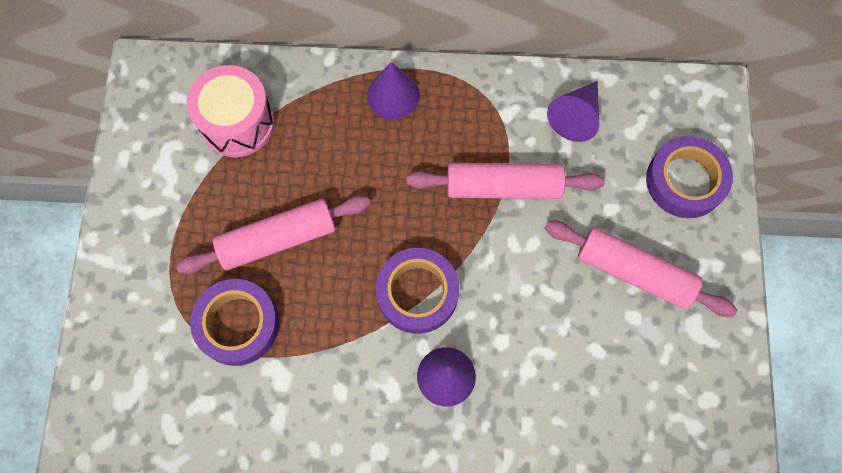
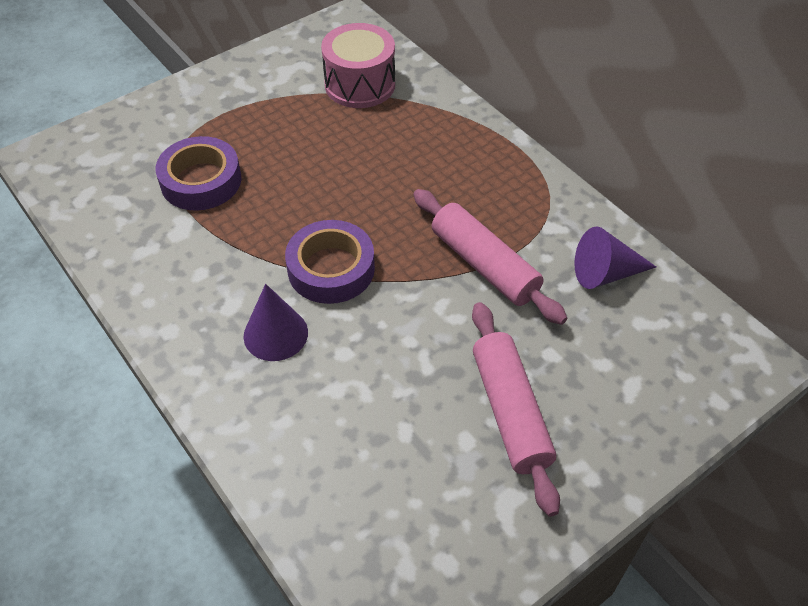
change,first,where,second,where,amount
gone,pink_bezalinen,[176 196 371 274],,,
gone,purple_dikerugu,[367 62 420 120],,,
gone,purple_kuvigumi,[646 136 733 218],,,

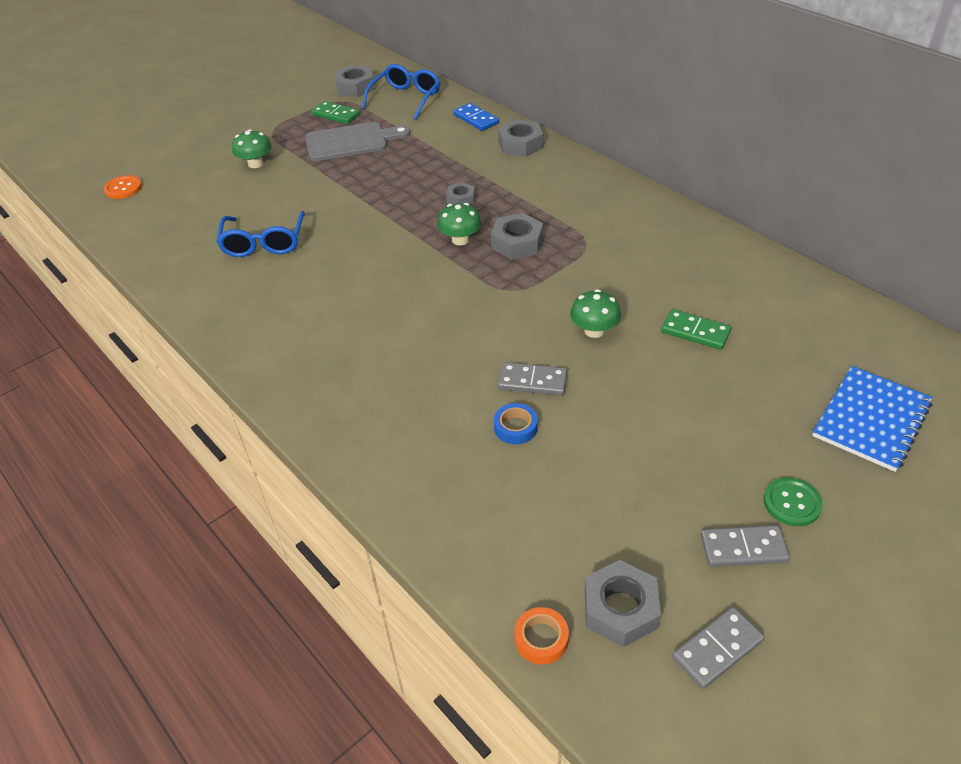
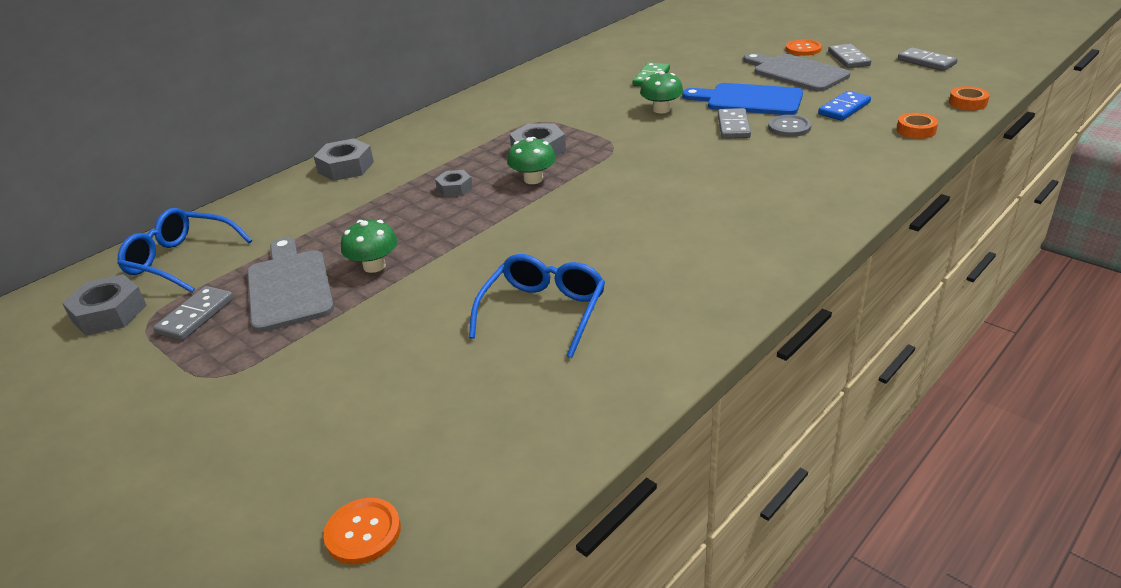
change,first,where,second,where,amount
repainted,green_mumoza,[312 101 360 124],grey_mumoza,[153 286 234 341],
shifted,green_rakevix,[232 129 271 168],,[341 220 398 273],
rotated,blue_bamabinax,[216 211 305 257],,[469 254 605 358],60 degrees counterclockwise
new,,,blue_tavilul,[682 83 803 115],
new,,,grey_tavilul,[743 53 850 91],
swapped,blue_kuvigumi,[494 403 538 444],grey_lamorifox,[768 115 812 137],
repainted,green_lamorifox,[763 477 823 526],orange_lamorifox,[786 39 822 56],
shifted,blue_mumoza,[453 103 499 131],,[818 91 871 121],
new,,,orange_kuvigumi,[897 113 938 139],
gone,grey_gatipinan,[585 560 661 647],,,
gone,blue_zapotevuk,[812 366 933 472],,,

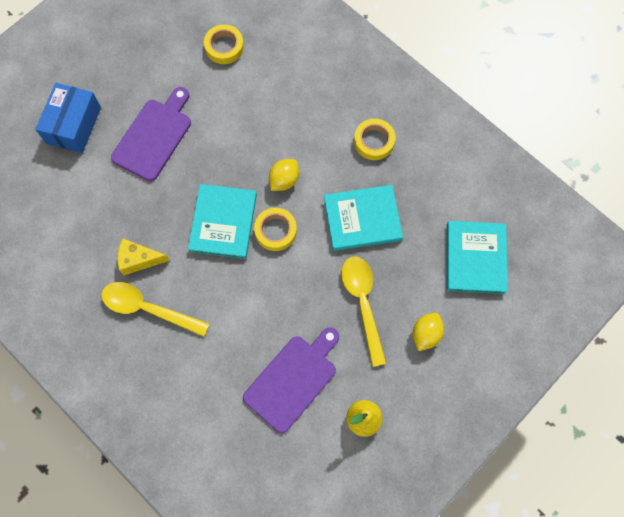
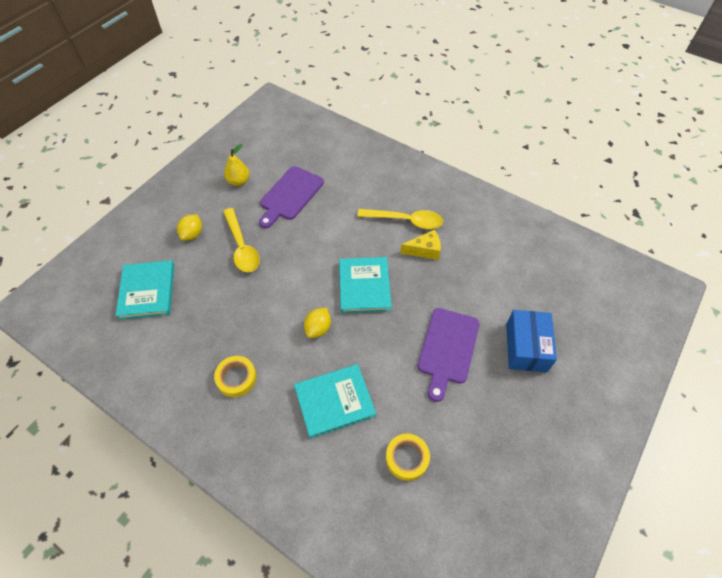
change,first,where,second,where,amount
shifted,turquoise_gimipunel,[324 185 403 251],,[294 364 376 439],
gone,yellow_kuvigumi,[254 208 297 251],,,

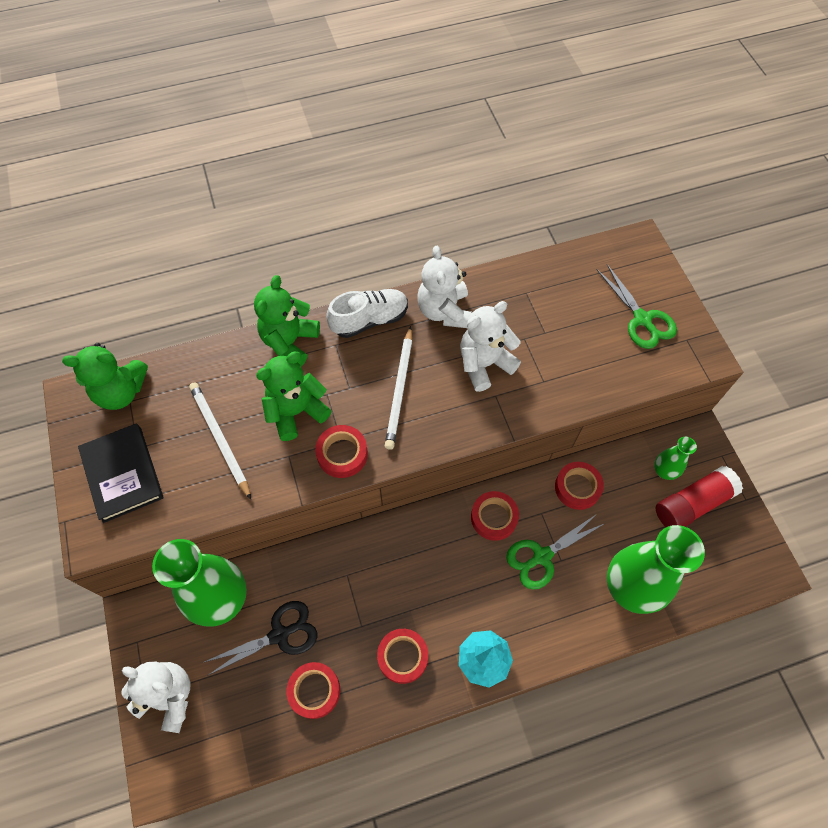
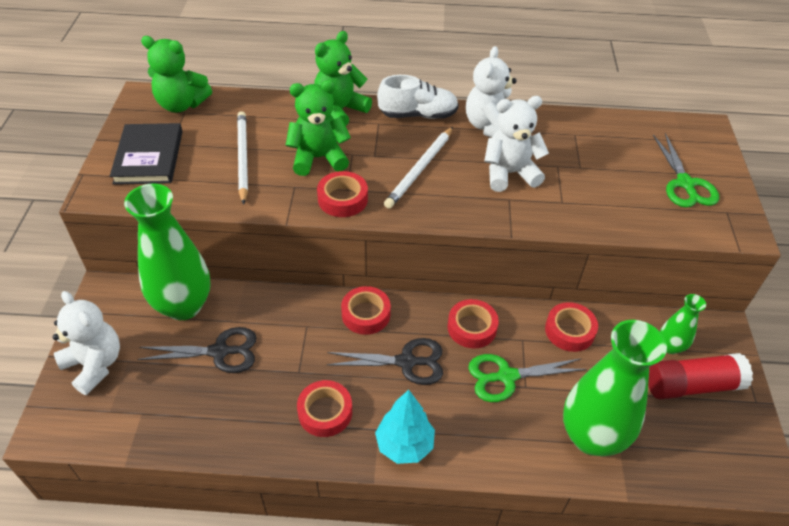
change,first,where,second,where,amount
new,,,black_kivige,[326 338 443 385],
shifted,red_kuvigumi,[287 662 340 719],,[341 286 391 335],

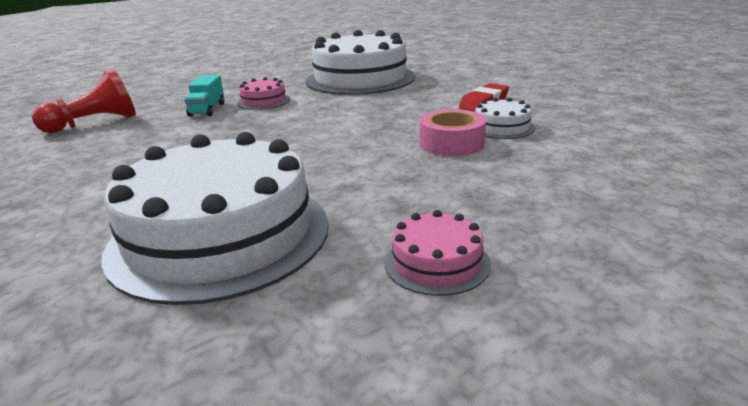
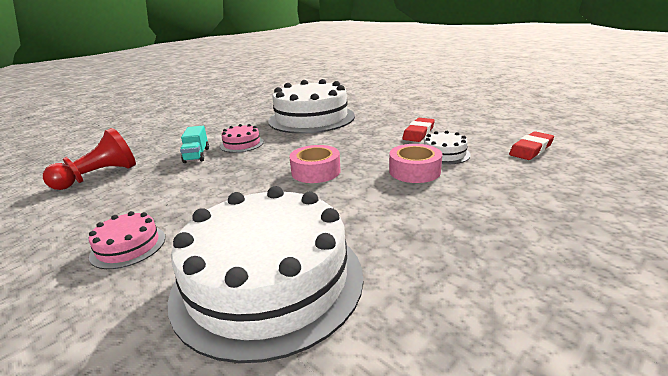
change,first,where,second,where,amount
shifted,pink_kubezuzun,[385 210 491 296],,[89 211 165 269],
new,,,pink_kuvigumi,[289 145 340 183],
new,,,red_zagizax,[509 131 554 160],

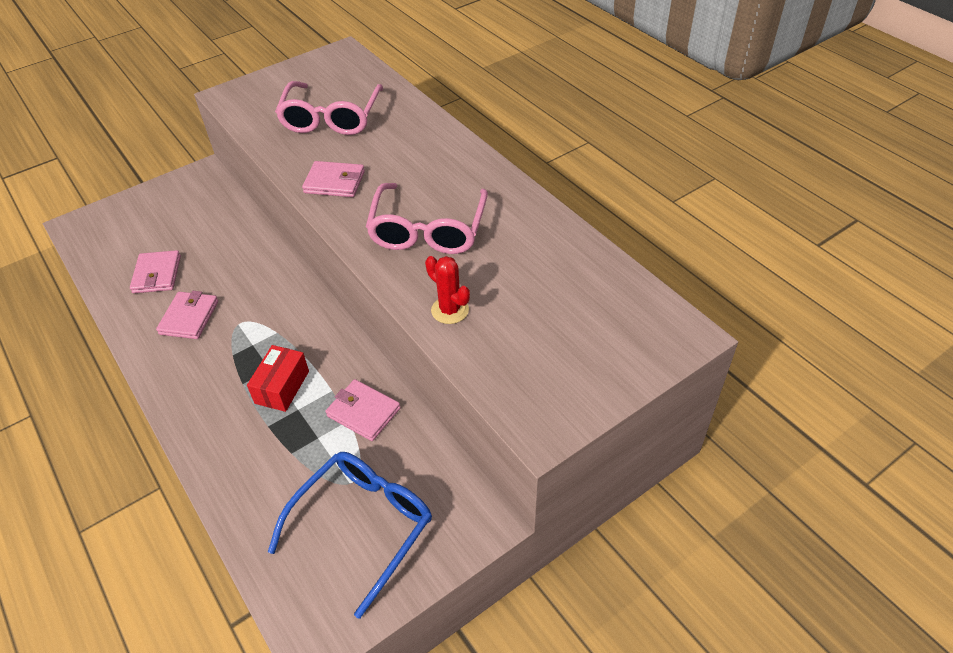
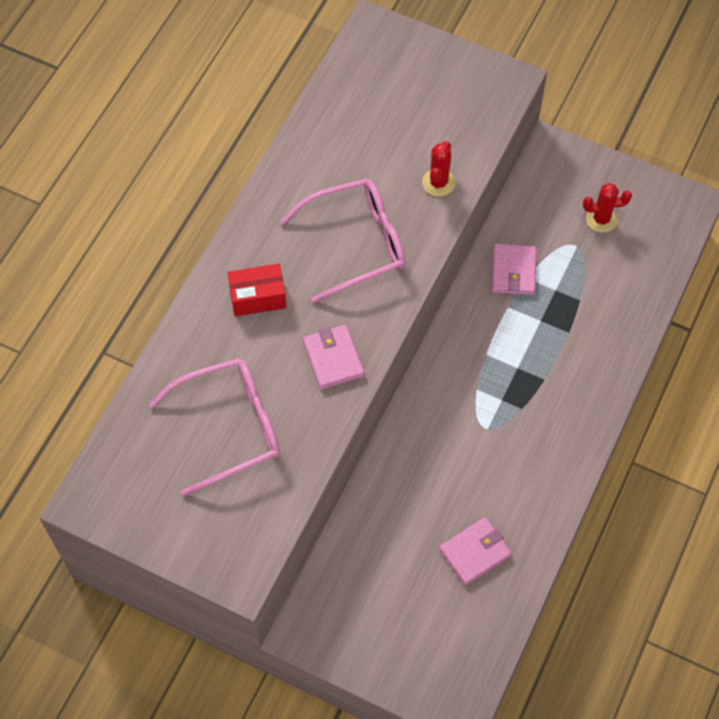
change,first,where,second,where,amount
shifted,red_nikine,[247 345 309 412],,[227 264 286 316],
swapped,blue_bamabinax,[268 452 432 619],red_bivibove,[583 183 632 233],
gone,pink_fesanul,[156 291 218 339],,,

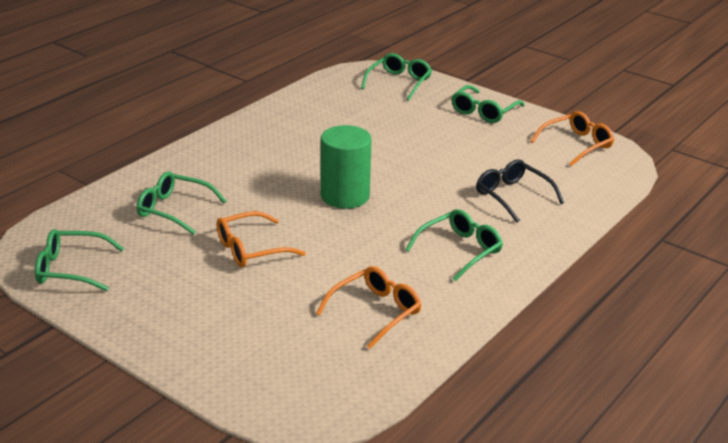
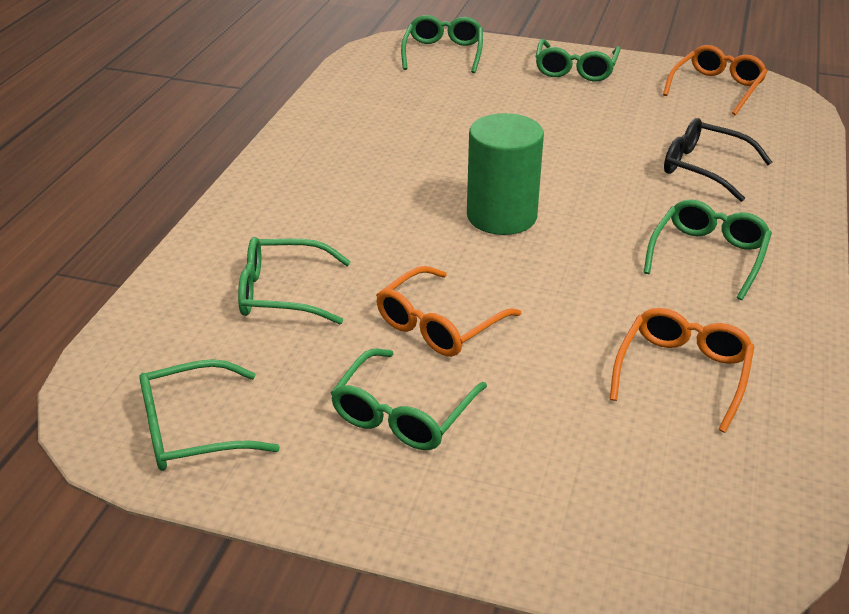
change,first,where,second,where,amount
new,,,green_bamabinax,[331 349 487 450],

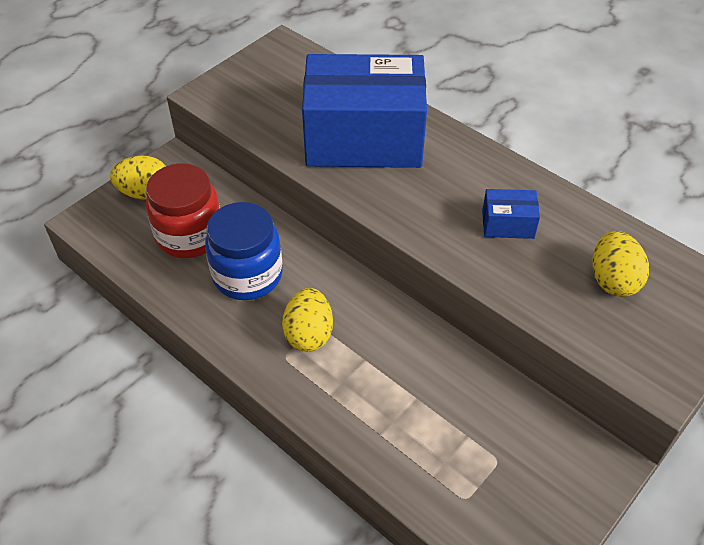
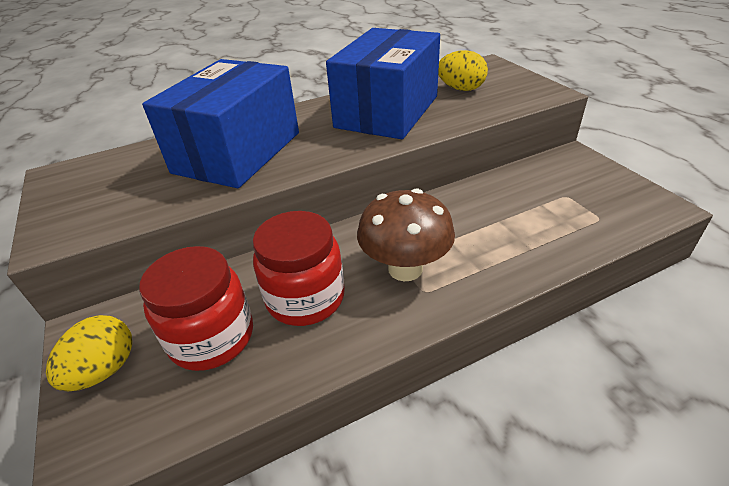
change,first,where,second,where,amount
repainted,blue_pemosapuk,[205 202 283 300],red_pemosapuk,[253 211 345 326],
scaled,blue_nikine,[482 189 540 239],,[326 28 440 139],x2.50
swapped,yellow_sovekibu,[282 288 333 352],brown_rakevix,[357 189 455 281],

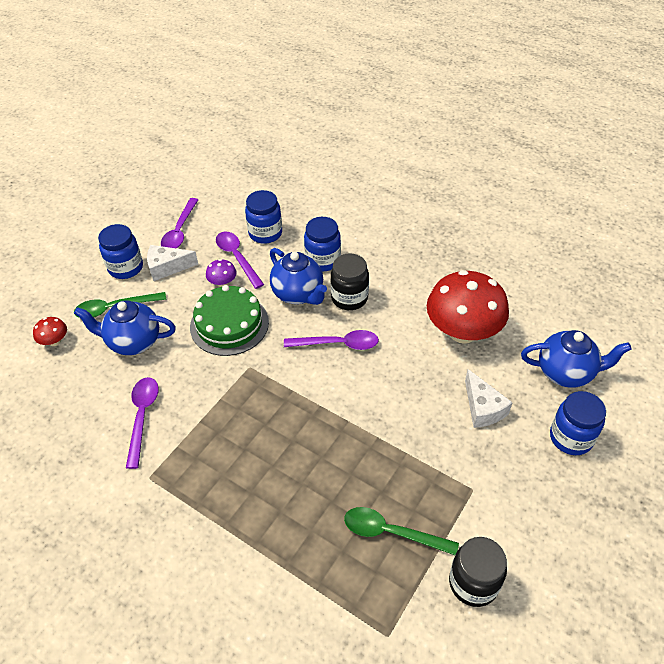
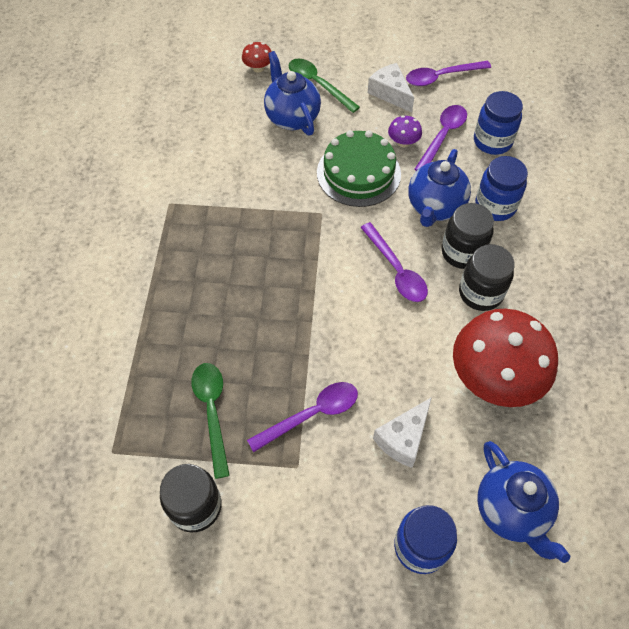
change,first,where,second,where,amount
shifted,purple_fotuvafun,[126 377 159 469],,[247 382 358 452],
new,,,black_pemosapuk,[459 244 515 311],
gone,blue_pemosapuk,[98 224 143 279],,,

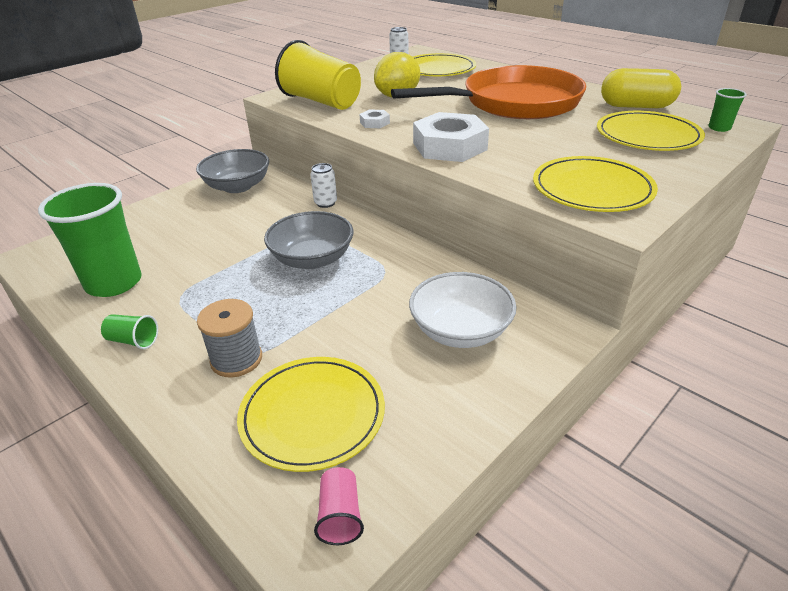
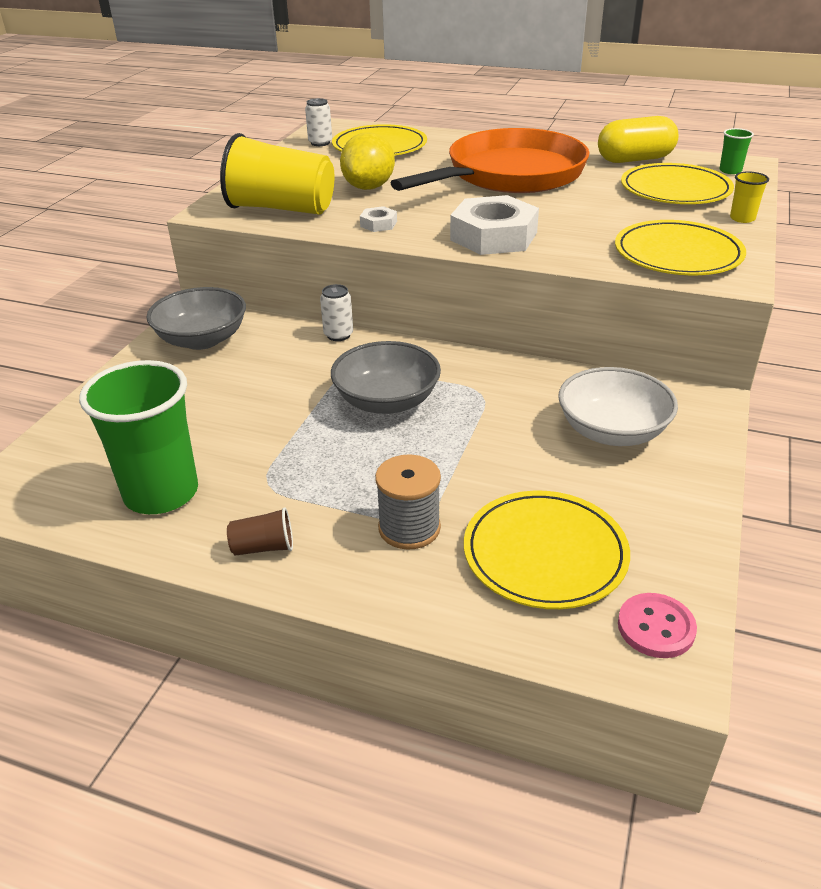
change,first,where,second,where,amount
repainted,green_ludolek,[101 314 158 349],brown_ludolek,[227 507 293 556],
swapped,pink_ludolek,[314 467 364 545],pink_lamorifox,[618 593 697 658],
new,,,yellow_ludolek,[730 171 769 223],

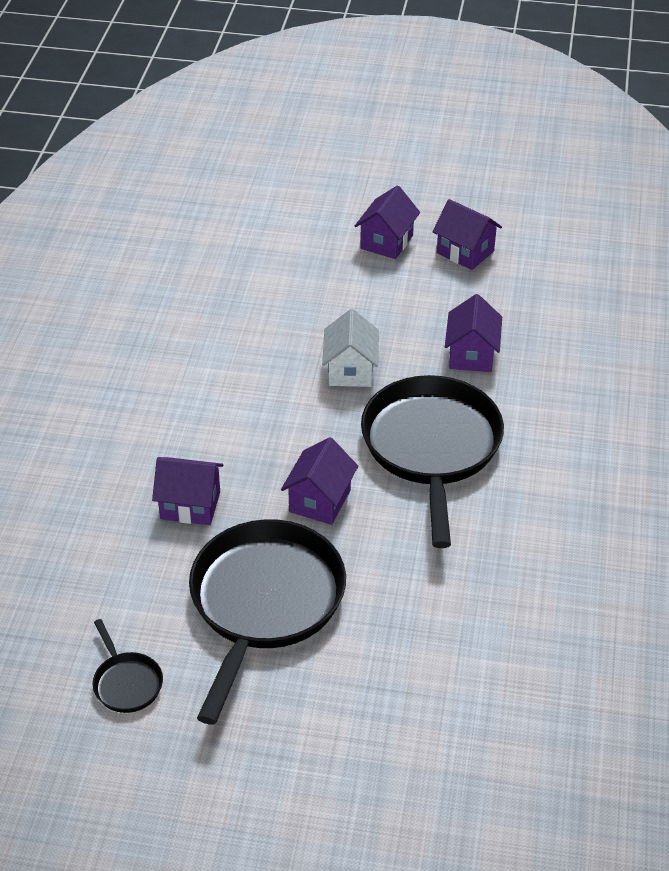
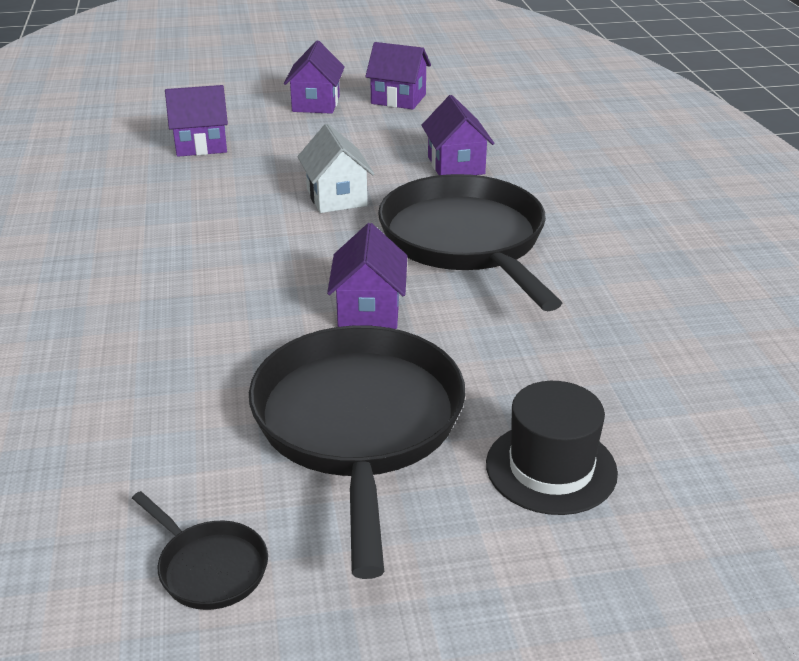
change,first,where,second,where,amount
shifted,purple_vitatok,[152 457 223 525],,[165 85 228 157],
new,,,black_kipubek,[486 381 618 515],

